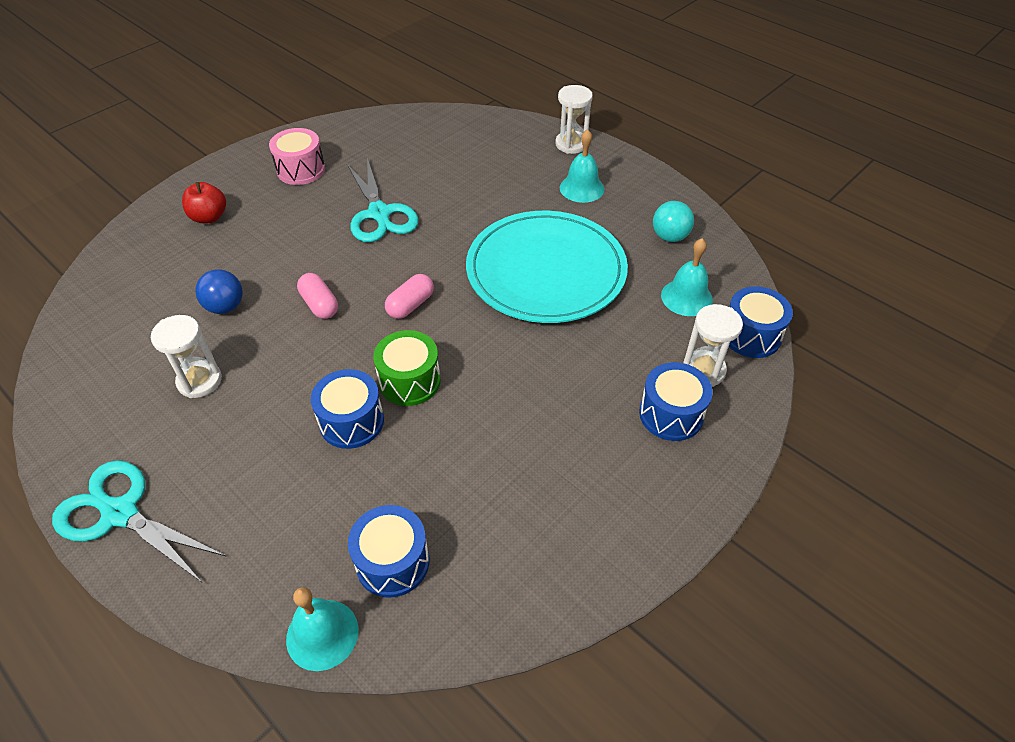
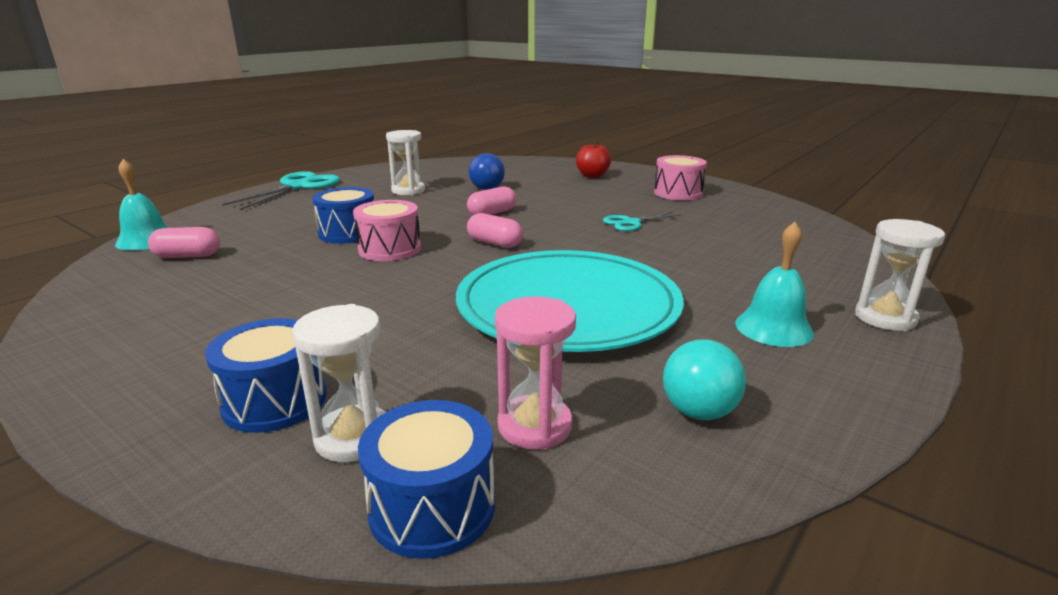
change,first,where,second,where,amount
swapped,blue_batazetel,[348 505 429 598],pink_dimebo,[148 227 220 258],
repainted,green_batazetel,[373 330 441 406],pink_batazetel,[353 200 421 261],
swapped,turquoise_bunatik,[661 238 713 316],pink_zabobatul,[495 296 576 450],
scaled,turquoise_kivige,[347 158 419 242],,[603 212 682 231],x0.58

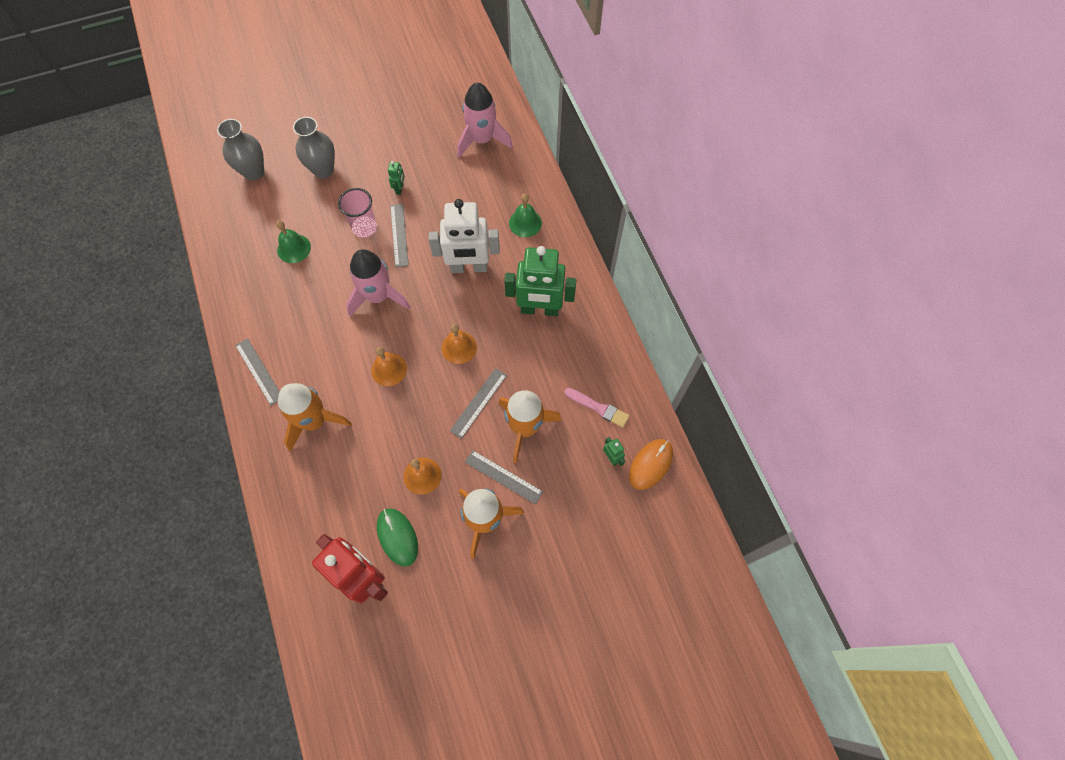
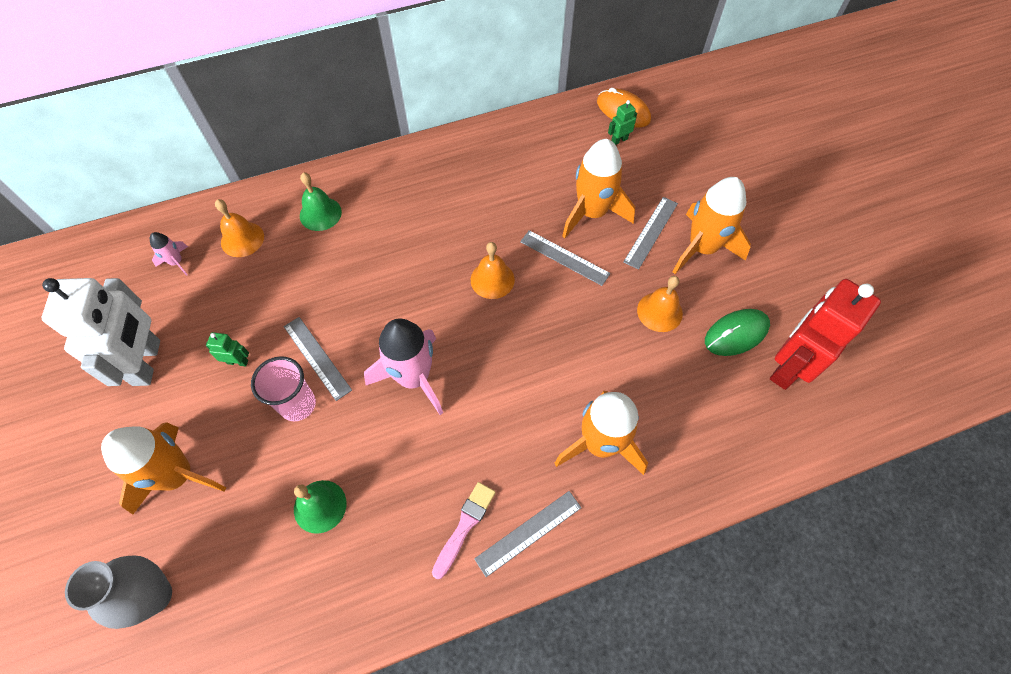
change,first,where,second,where,amount
shifted,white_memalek,[429 199 500 273],,[42 278 160 386],
swapped,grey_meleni,[293 117 335 179],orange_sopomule,[101 422 226 515],
scaled,pink_sopomule,[457 82 513 158],,[150 232 188 276],x0.46
shifted,orange_bunatik,[371 347 407 386],,[215 199 264 257],
rotated,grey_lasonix,[390 204 409 267],,[284 317 352 401],60 degrees clockwise
shifted,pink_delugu,[564 388 630 428],,[432 482 496 579],
gone,green_memalek,[504 246 576 316],,,

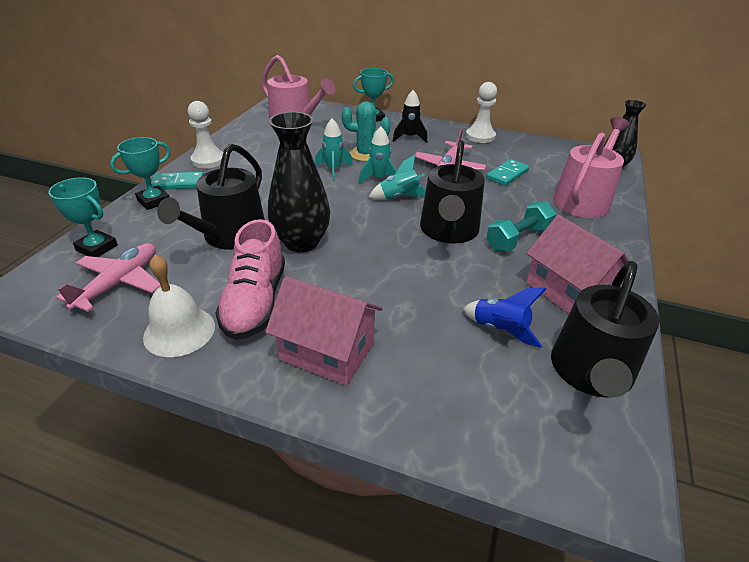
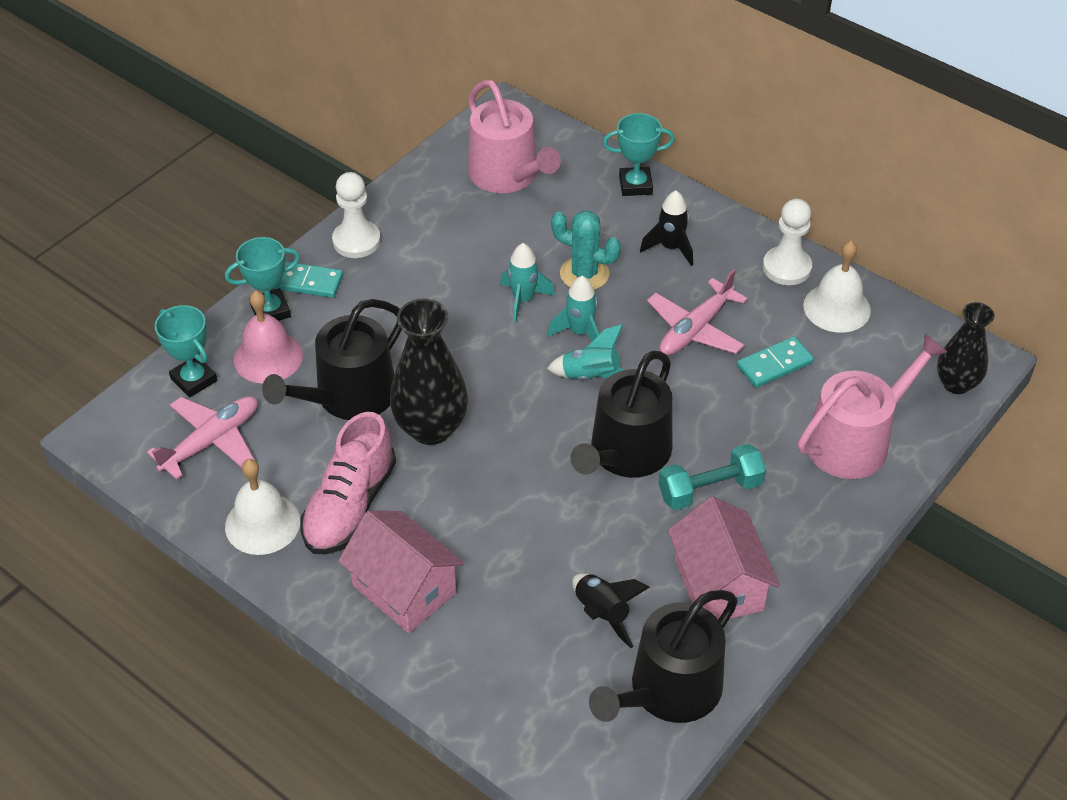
change,first,where,second,where,amount
new,,,pink_bunatik,[234 290 303 383],
repainted,blue_sopomule,[463 288 546 348],black_sopomule,[572 573 650 648],
new,,,white_bunatik,[803 241 871 333],

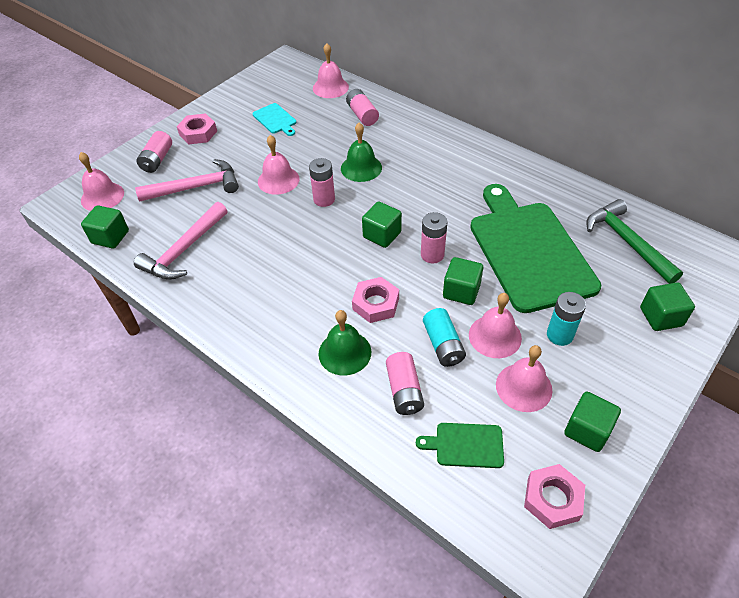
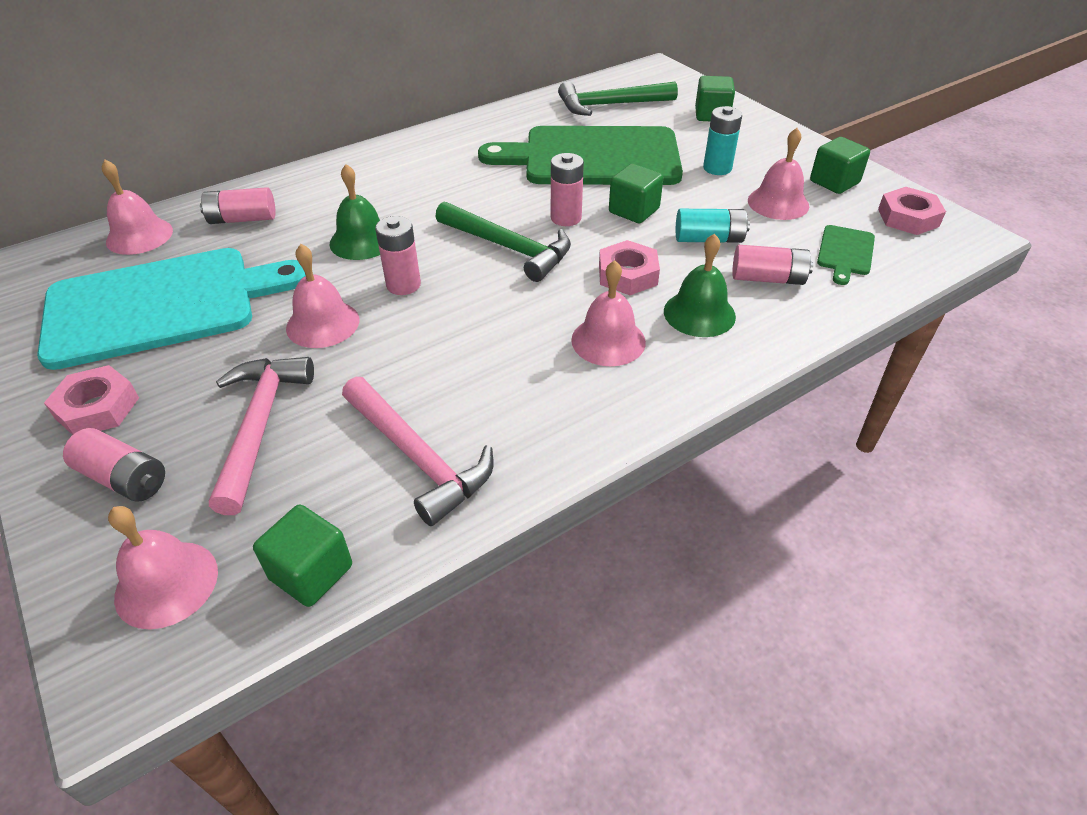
change,first,where,second,where,amount
scaled,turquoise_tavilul,[253 103 296 136],,[37 248 306 370],x2.45
swapped,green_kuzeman,[362 201 402 248],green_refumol,[435 202 571 282],
shifted,pink_bunatik,[469 293 522 358],,[571 260 646 366],

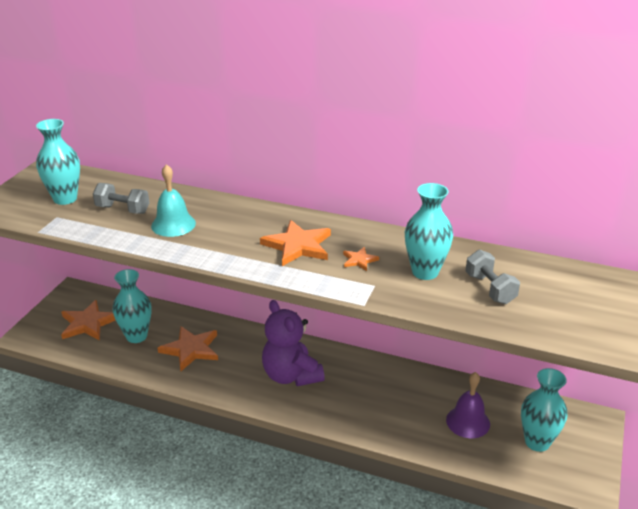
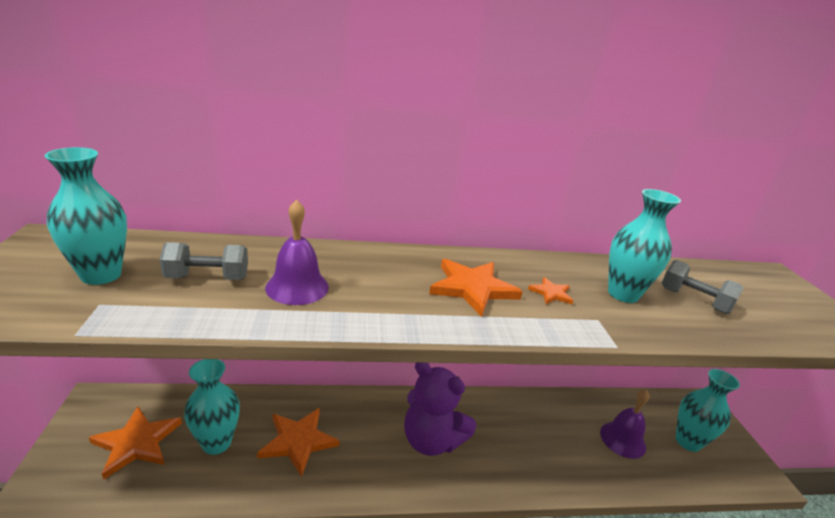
change,first,where,second,where,amount
repainted,turquoise_bunatik,[151 164 196 237],purple_bunatik,[265 199 329 305],

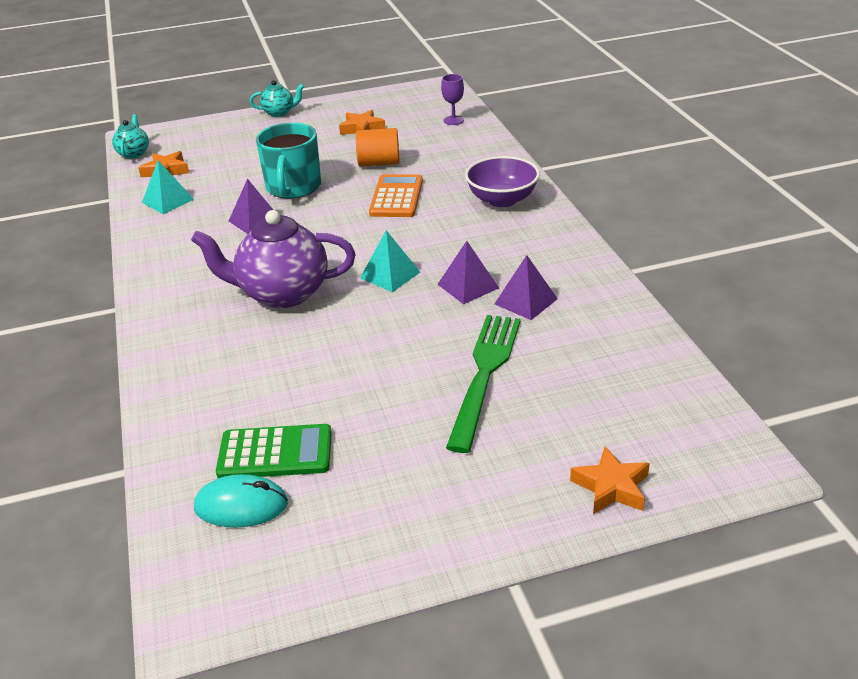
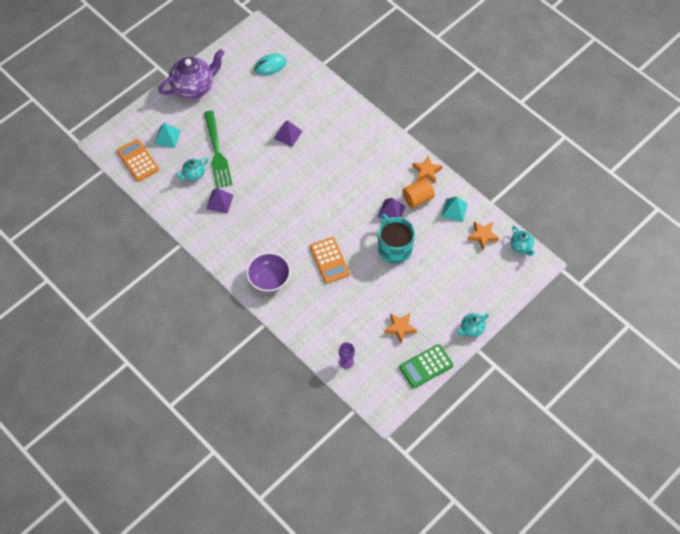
change,first,where,second,where,amount
new,,,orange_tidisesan,[117 139 159 182],
shifted,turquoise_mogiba,[360 230 420 292],,[155 123 181 148],
shifted,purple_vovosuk,[191 210 355 308],,[158 49 224 99],
new,,,turquoise_vovosuk,[176 158 208 181],
shifted,purple_mogiba,[437 241 499 304],,[274 120 302 147],
shifted,green_tidisesan,[216 424 332 478],,[399 344 453 388],
shifted,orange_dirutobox,[356 128 399 167],,[402 178 435 208],
shifted,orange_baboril,[570 446 650 514],,[412 155 443 183],

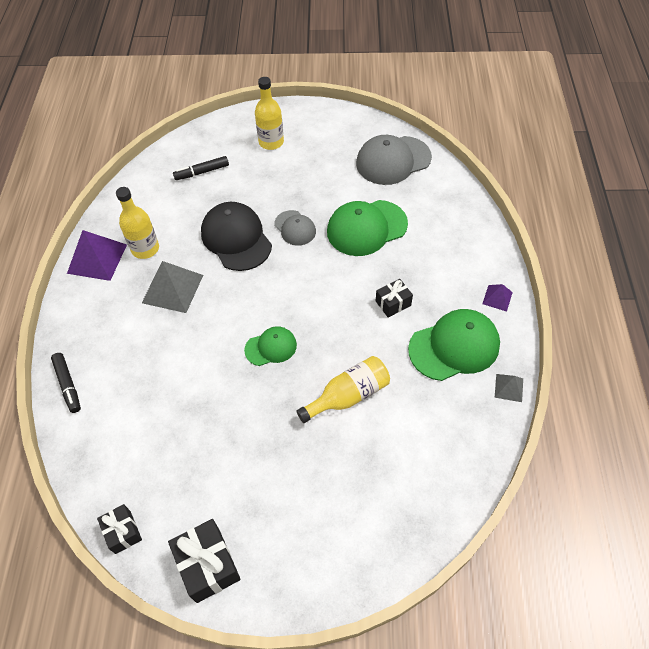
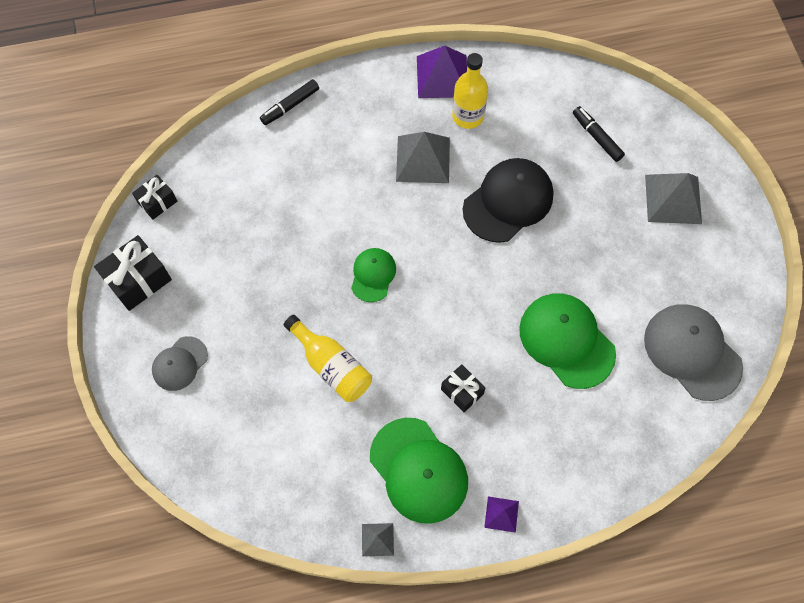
change,first,where,second,where,amount
shifted,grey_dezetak,[274 210 316 246],,[152 336 208 391],
rotated,green_dezetak,[244 326 297 366],,[351 248 396 302],135 degrees counterclockwise
swapped,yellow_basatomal,[255 77 284 150],grey_mogiba,[645 173 702 224],

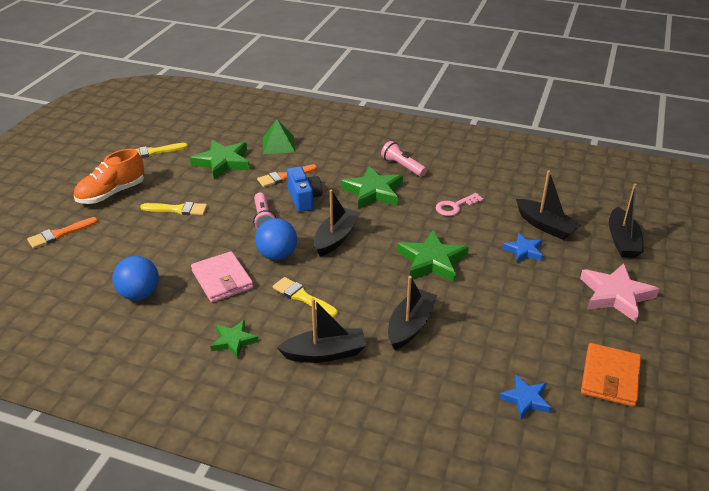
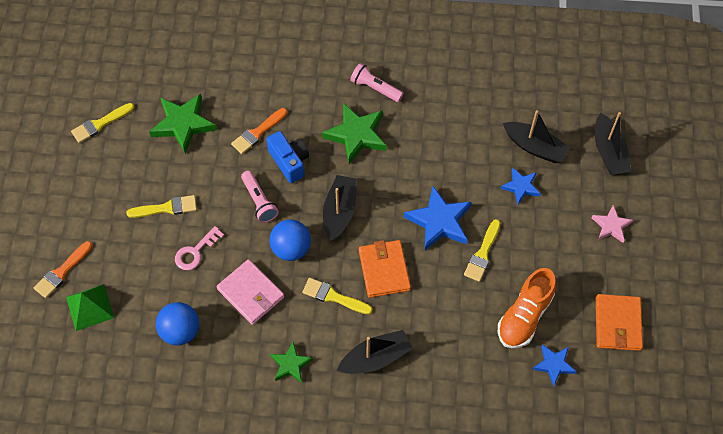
change,first,where,second,where,amount
shifted,green_mogiba,[263 119 295 154],,[66 284 114 331],
shifted,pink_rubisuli,[436 193 484 216],,[175 226 224 270],
new,,,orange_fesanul,[359 240 411 298],
repainted,green_baboril,[397 230 469 282],blue_baboril,[404 186 471 251],
new,,,yellow_delugu,[464 219 500 282],
shifted,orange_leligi,[74 149 144 204],,[498 268 556 348],
scaled,pink_baboril,[580 263 659 322],,[591 205 633 243],x0.59
gone,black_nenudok,[388 276 437 350],,,

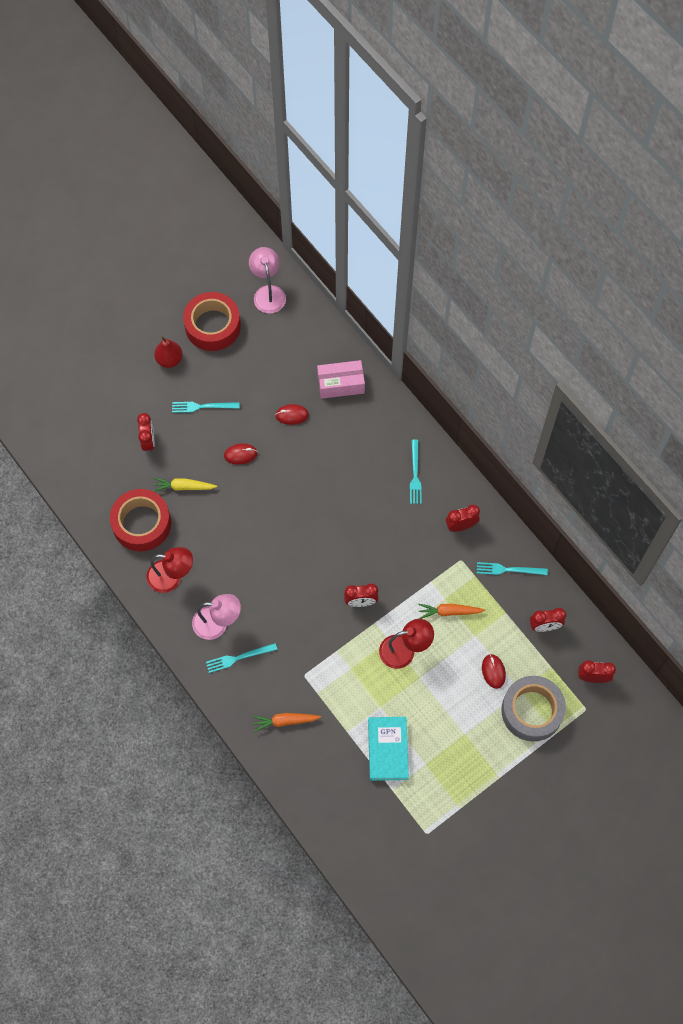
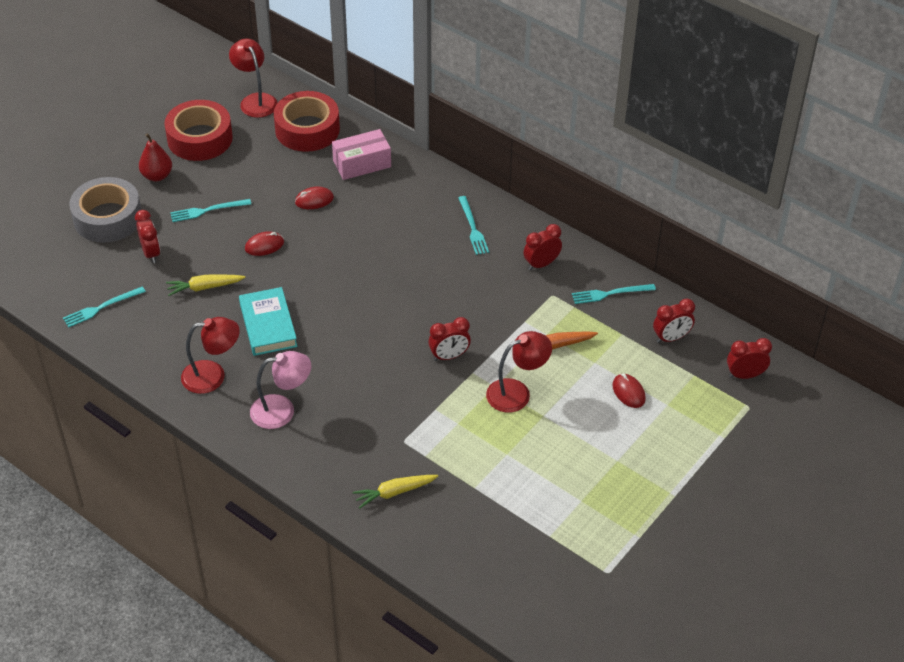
change,first,where,second,where,amount
shifted,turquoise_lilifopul,[206 643 277 673],,[63 287 146 328],
shifted,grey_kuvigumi,[501 676 566 742],,[69 177 141 243],
repainted,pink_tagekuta,[249 247 286 314],red_tagekuta,[229 39 277 118],
shifted,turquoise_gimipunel,[368 717 409 781],,[239 287 297 356],
shifted,red_kuvigumi,[110 489 171 551],,[274 91 340 152],
repainted,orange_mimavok,[252 713 321 732],yellow_mimavok,[353 475 438 508],

